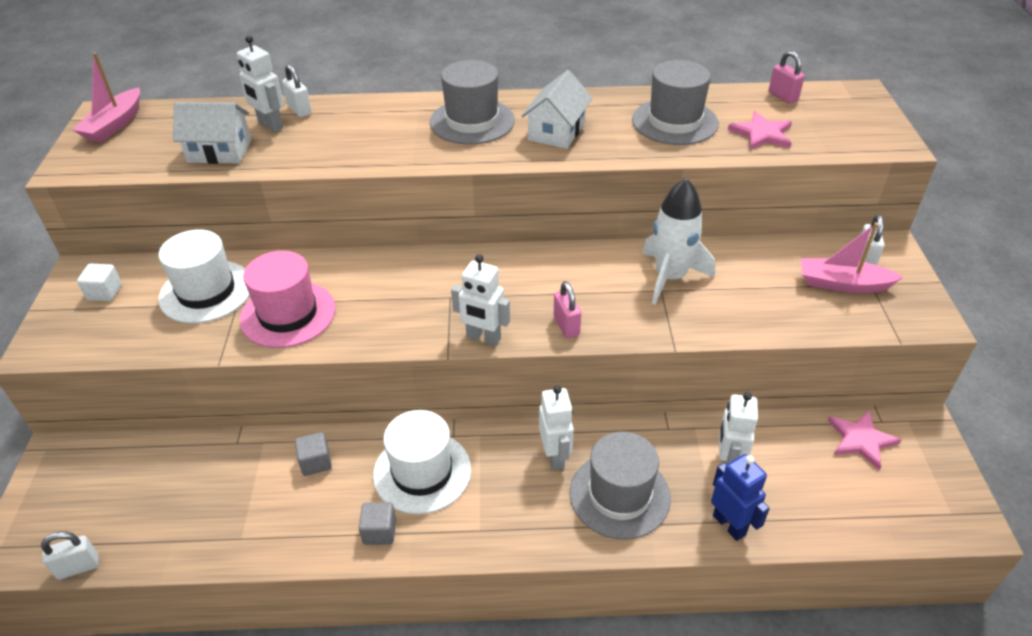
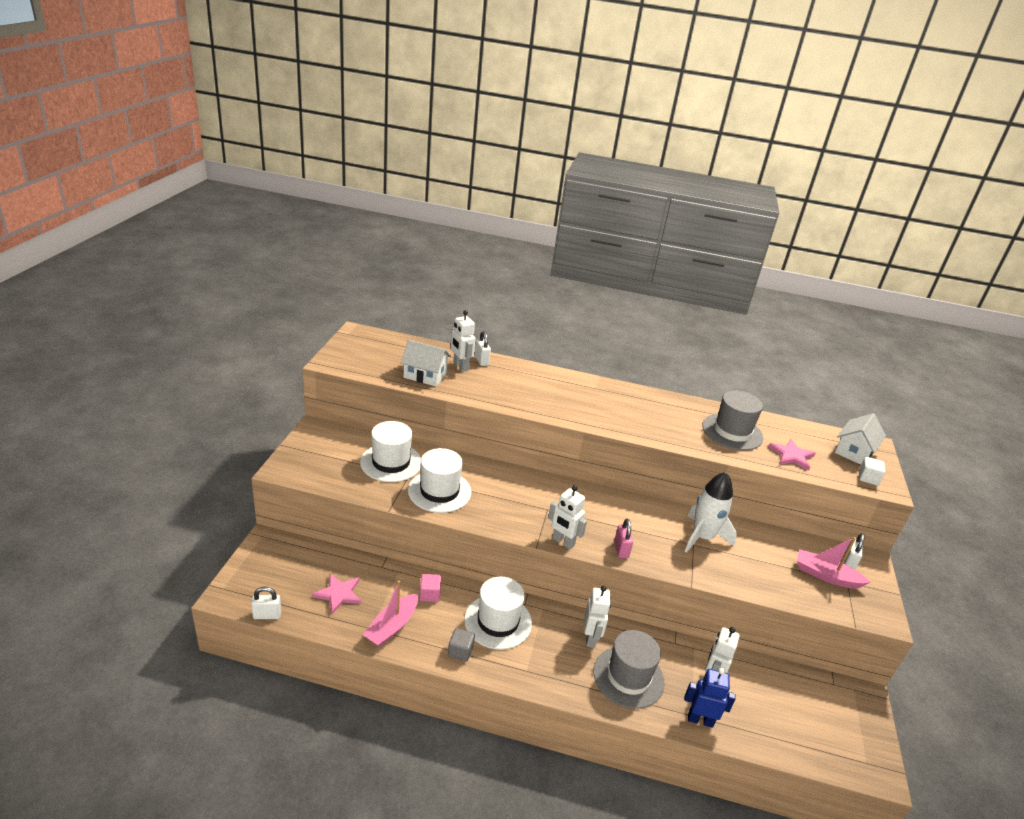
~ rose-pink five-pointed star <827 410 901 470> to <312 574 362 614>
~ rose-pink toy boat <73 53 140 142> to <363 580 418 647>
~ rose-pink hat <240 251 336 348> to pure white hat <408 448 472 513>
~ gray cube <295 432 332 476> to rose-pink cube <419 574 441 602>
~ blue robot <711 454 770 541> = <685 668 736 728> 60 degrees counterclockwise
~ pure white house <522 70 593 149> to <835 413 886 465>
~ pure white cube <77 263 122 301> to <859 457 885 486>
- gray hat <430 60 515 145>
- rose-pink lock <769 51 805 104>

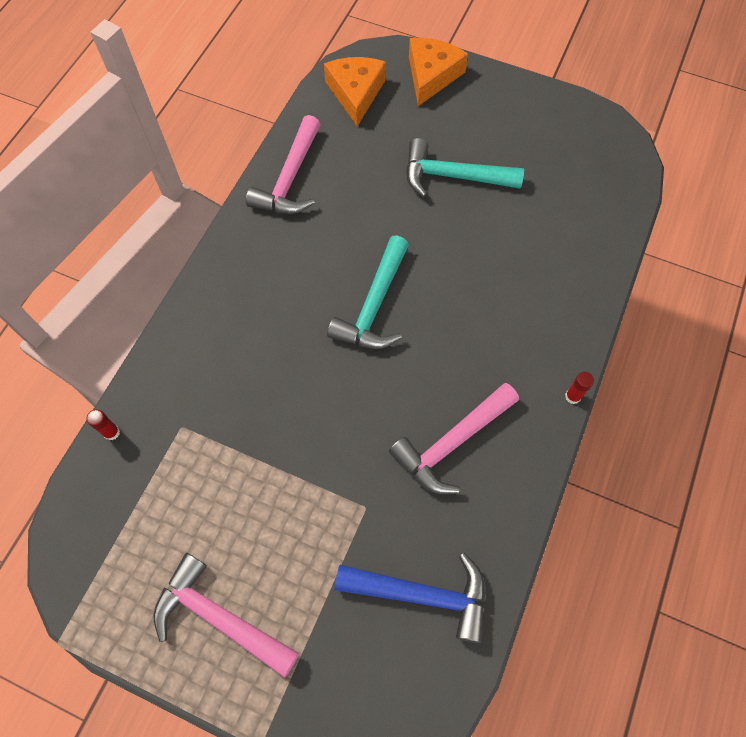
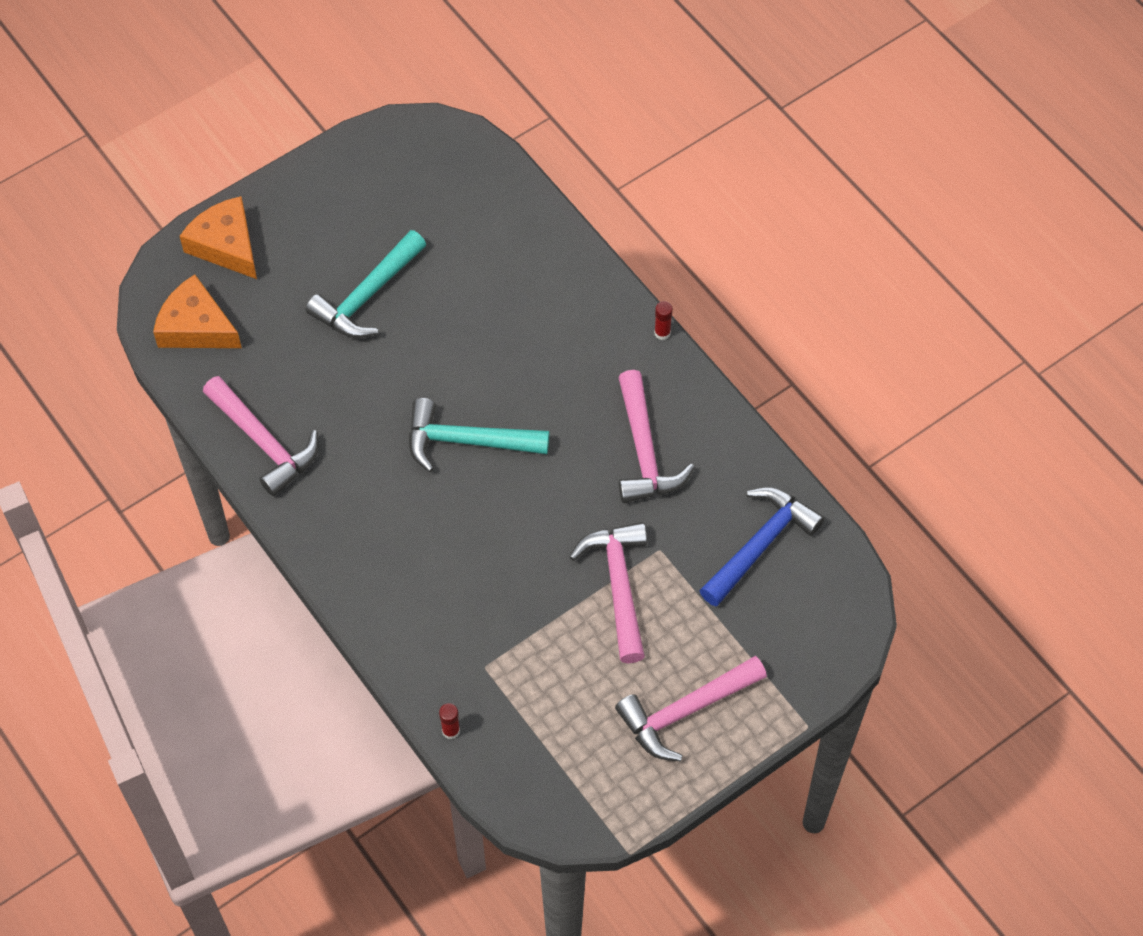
~ turquoise carpenter's hammer <327 235 409 349> = <409 398 549 472> 135 degrees clockwise
+ rose-pink carpenter's hammer <569 522 647 663>

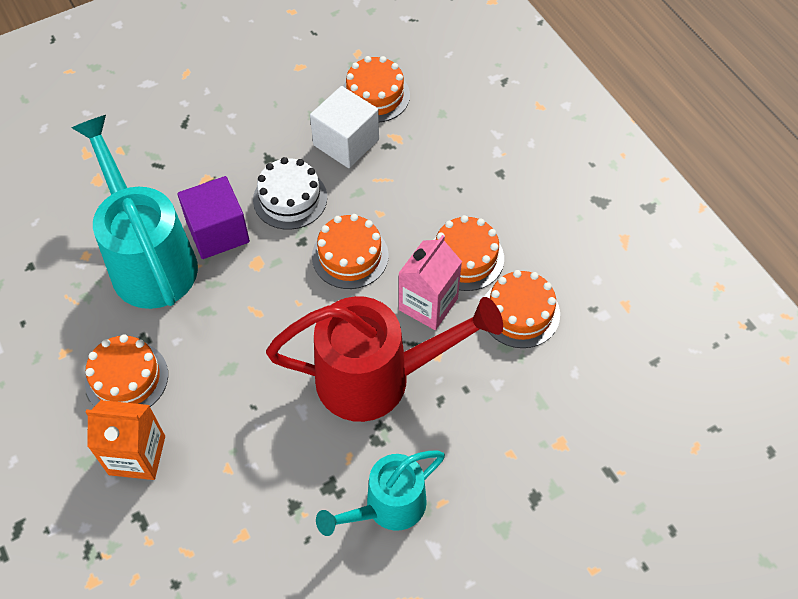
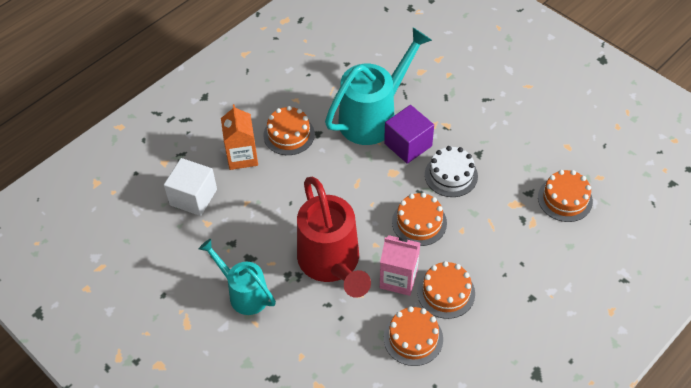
~ pure white cube <310 86 379 168> to <164 158 217 216>

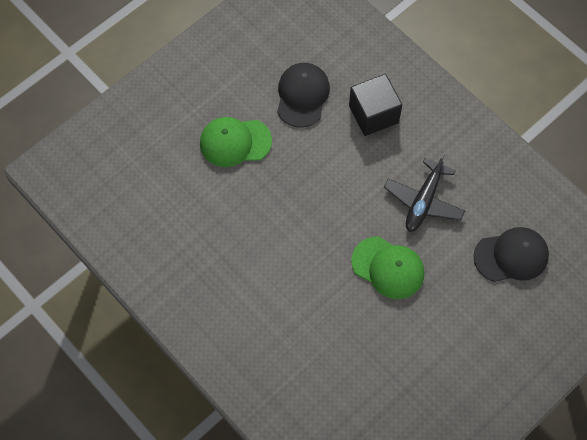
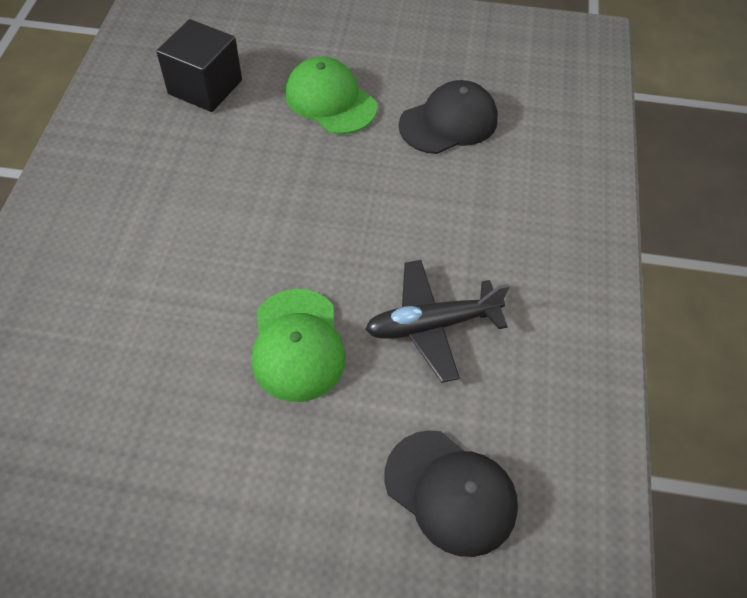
~ ebony cube <349 74 402 136> to <156 19 242 112>

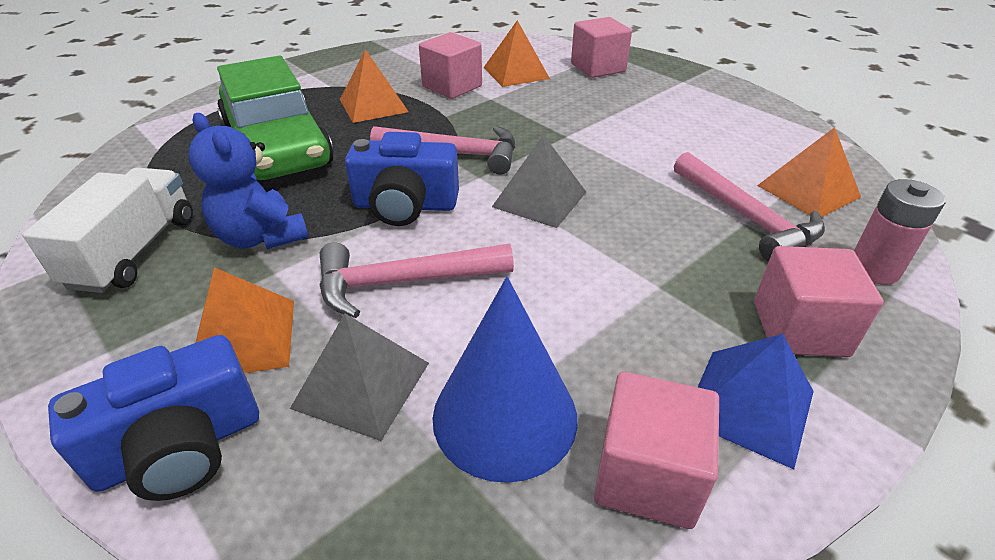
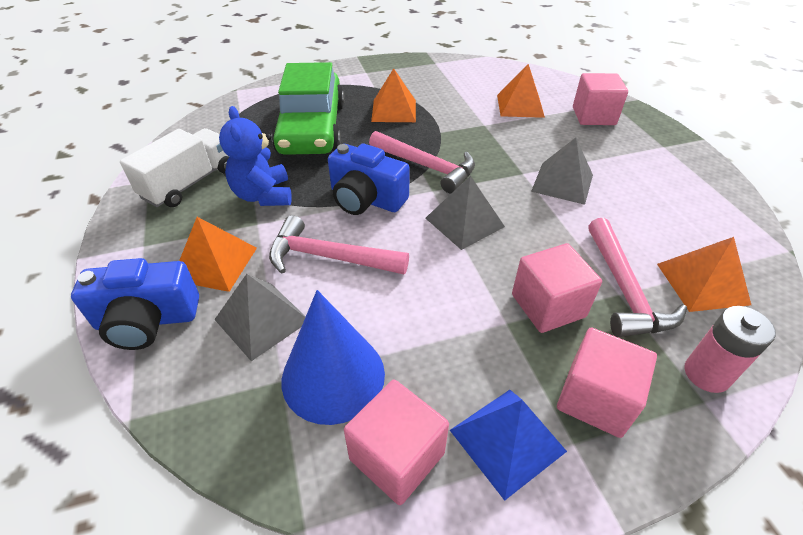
~ rose-pink cube <419 32 482 99> to <512 243 602 333>
+ gray pyramid shape <531 138 593 205>

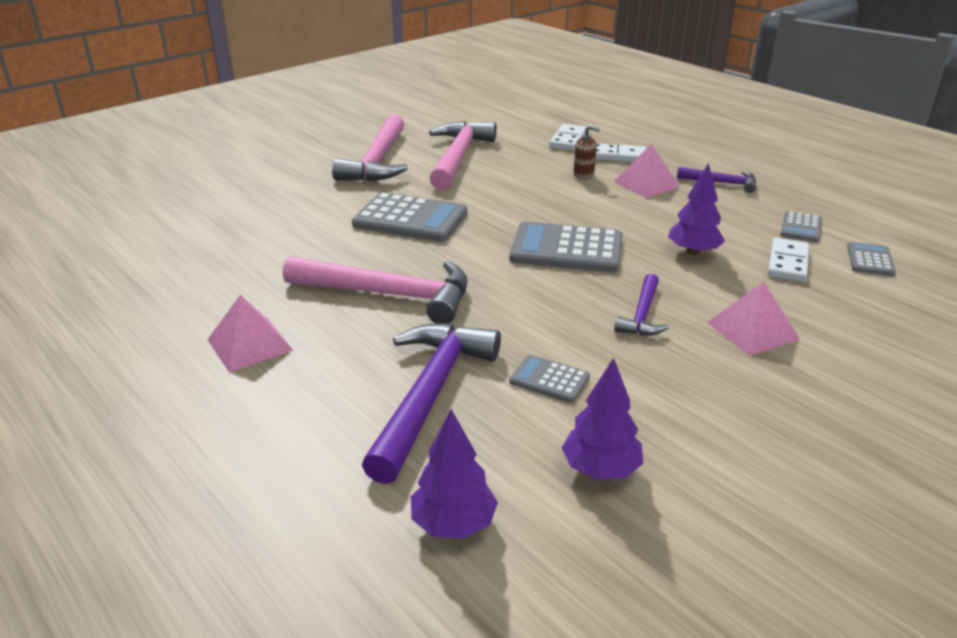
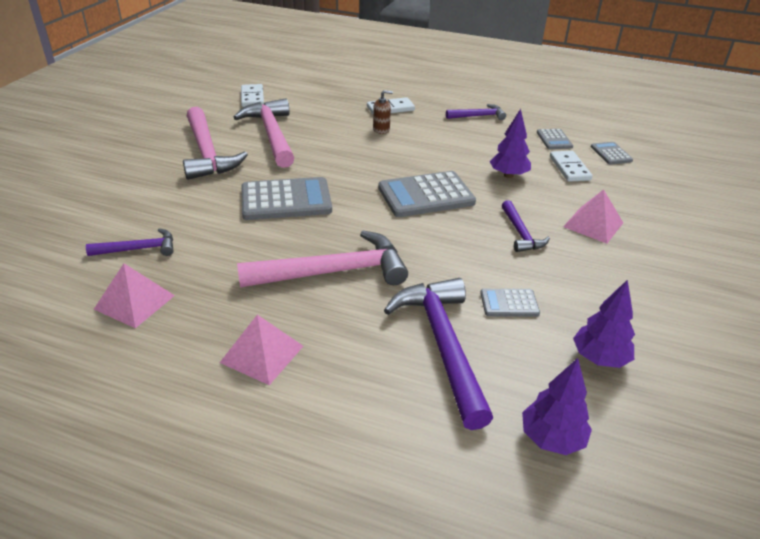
+ royal purple carpenter's hammer <86 228 174 256>
~ rose-pink pyramid shape <613 144 680 198> to <94 263 175 328>
~ pure white domino piece <549 124 587 151> to <241 84 264 107>

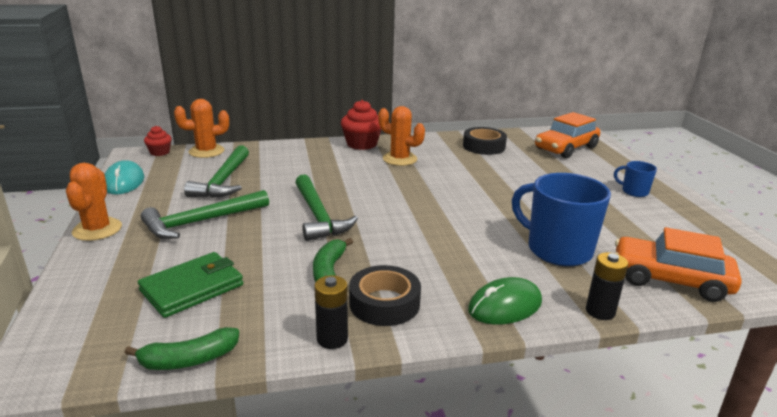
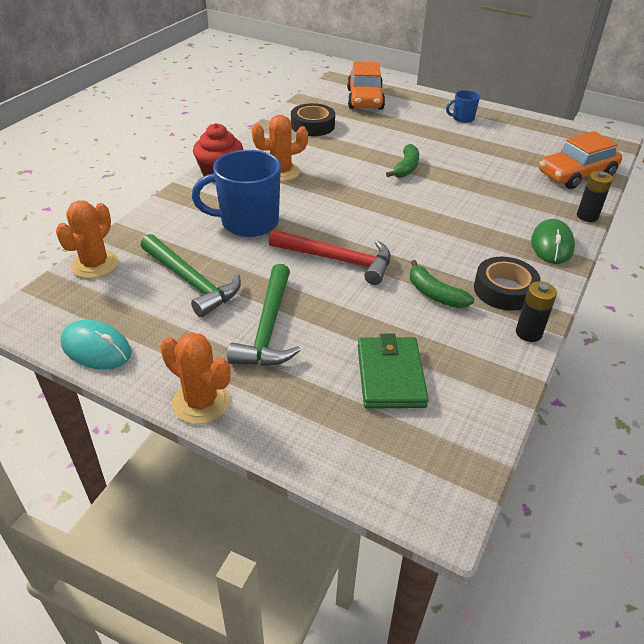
~ blue tea mug <512 173 611 266> to <192 150 281 237>
~ leaf-green carpenter's hammer <295 174 358 241> to scarlet carpenter's hammer <269 229 391 285>
~ leaf-green toy banana <125 327 239 370> to <386 144 419 178>
- scarlet fairy cake <144 126 172 156>

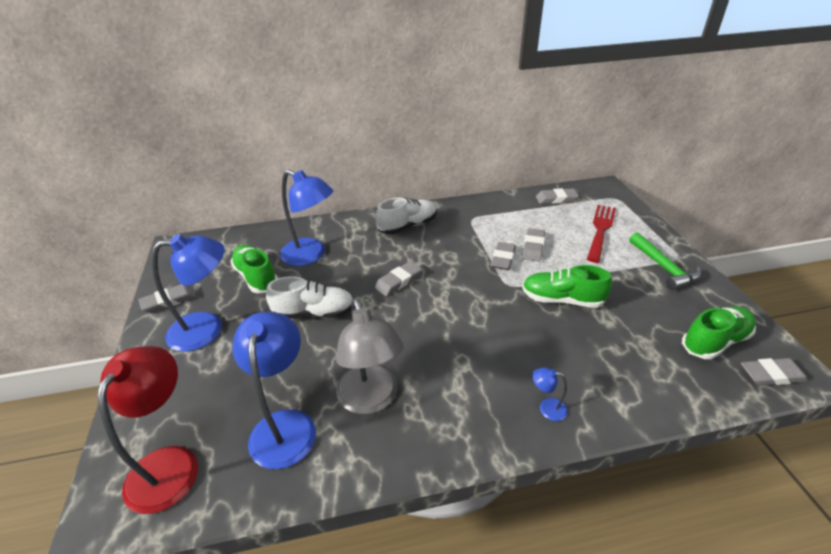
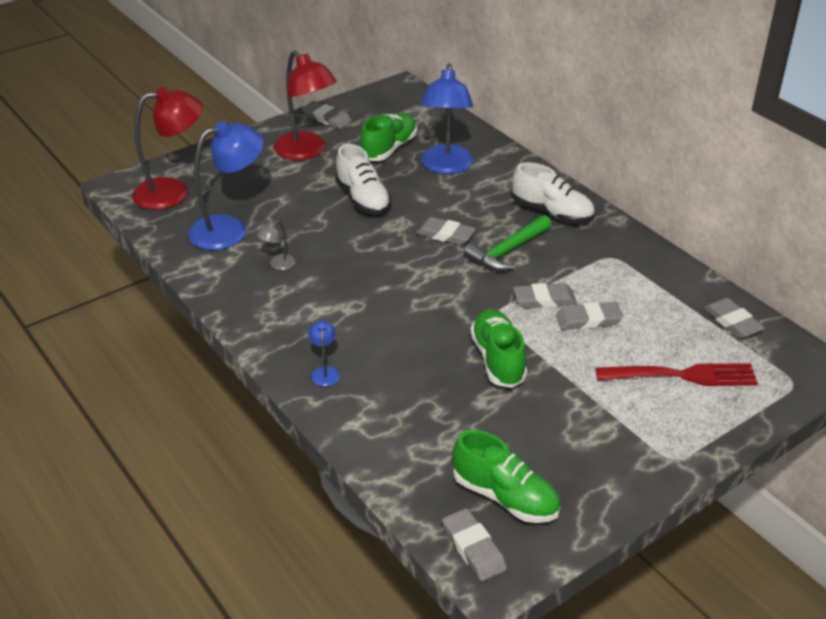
~ gray lamp <336 298 404 414> = <257 220 296 270> x0.43
~ blue lamp <152 234 225 352> to scarlet lamp <274 50 337 160>
~ leaf-green carpenter's hammer <629 232 702 290> to <464 215 552 271>

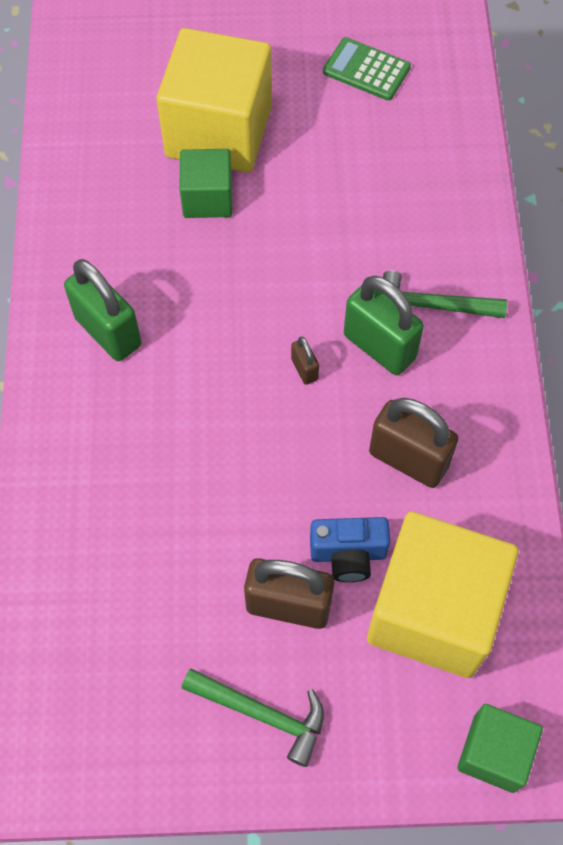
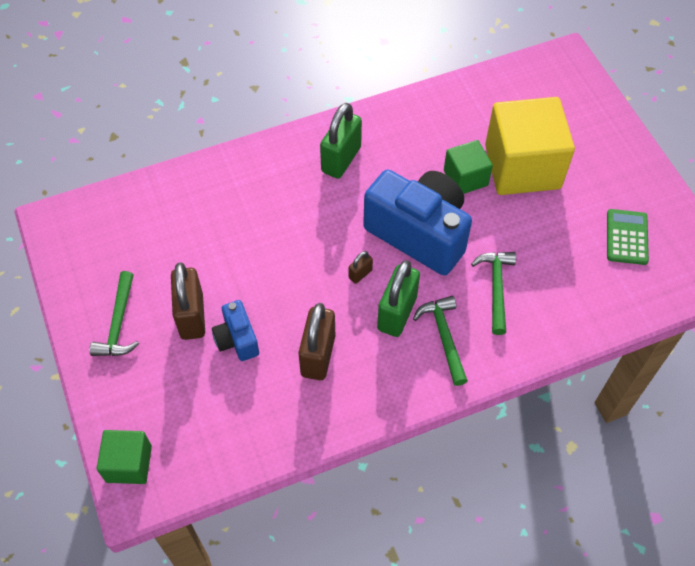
+ blue compact camera <363 170 472 275>
+ leaf-green carpenter's hammer <471 252 516 335>
- yellow cube <367 511 519 678>

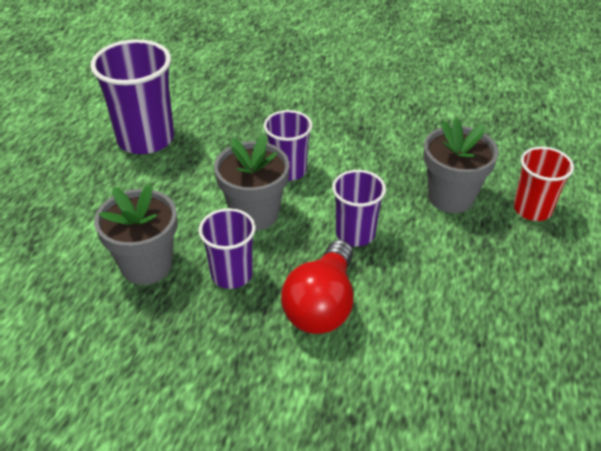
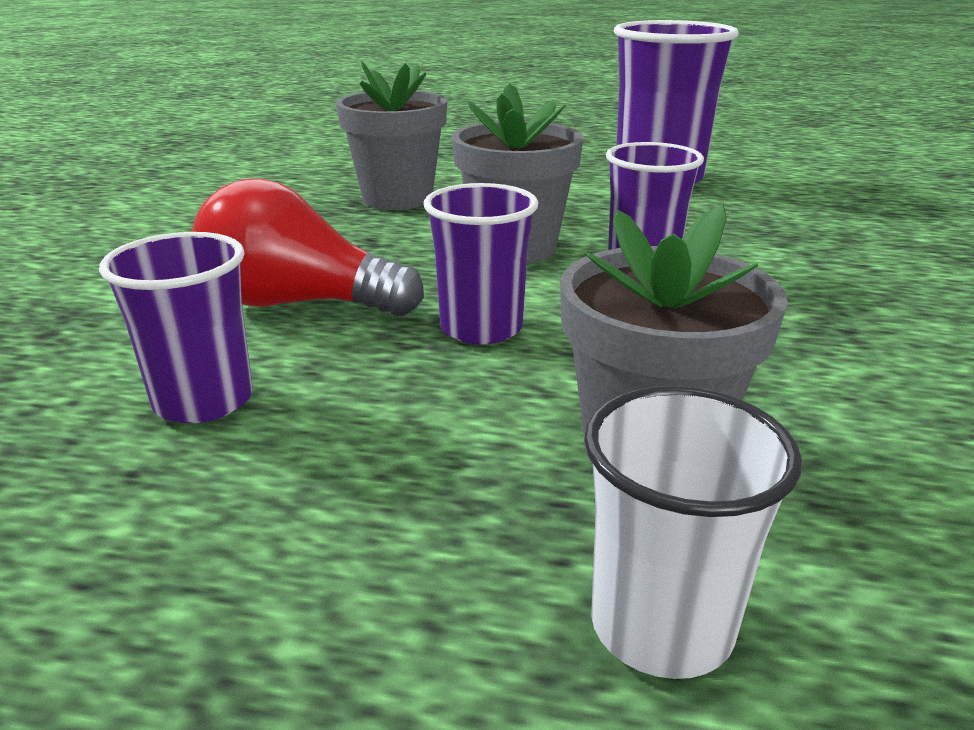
~ royal purple tumbler <199 208 256 289> to <99 232 253 423>
~ scarlet tumbler <514 147 574 221> to pure white tumbler <584 386 802 679>

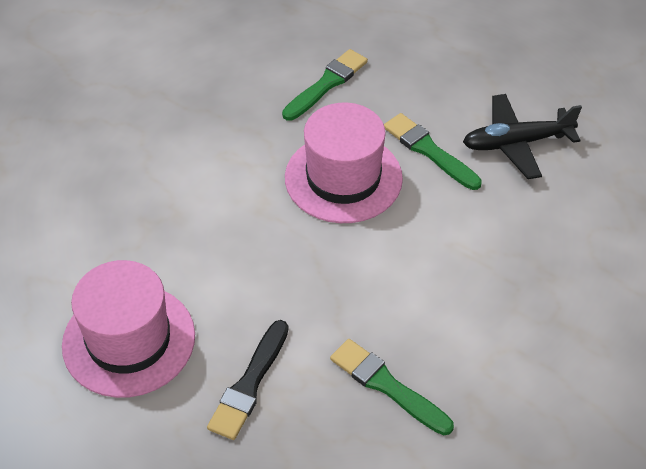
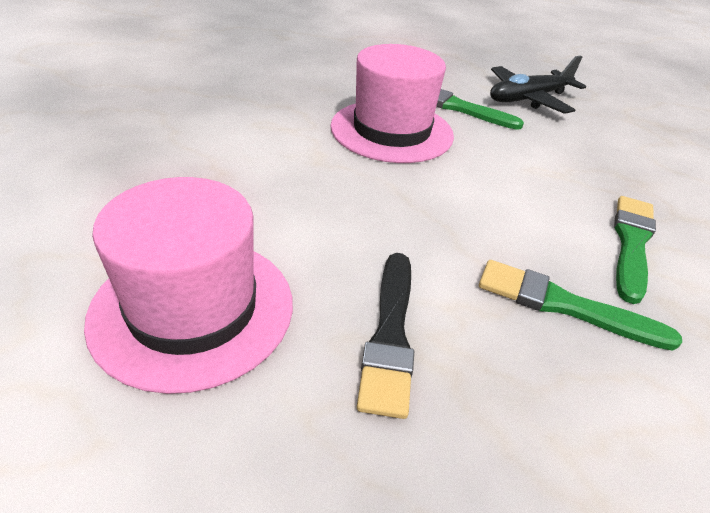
~ leaf-green paint brush <282 49 368 121> to <614 196 656 304>

